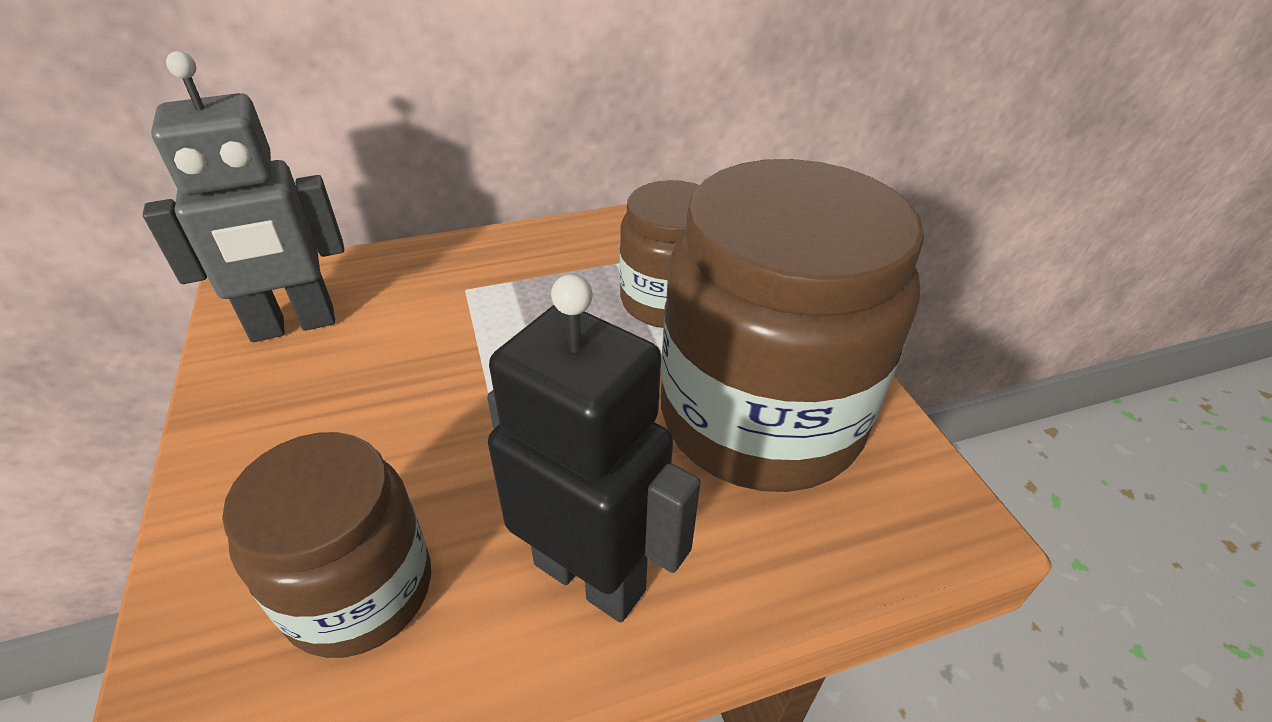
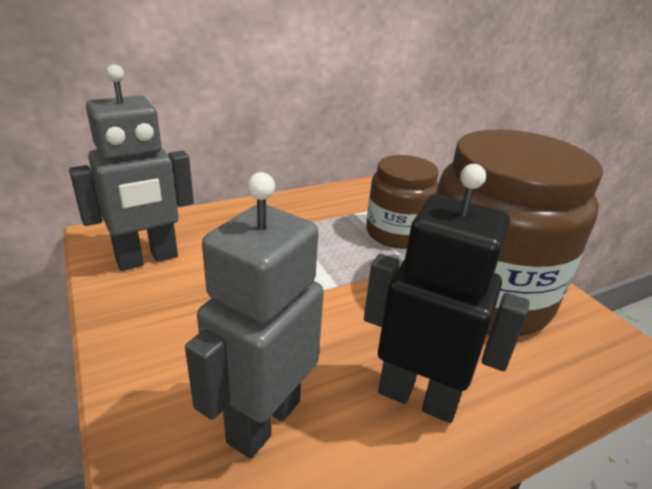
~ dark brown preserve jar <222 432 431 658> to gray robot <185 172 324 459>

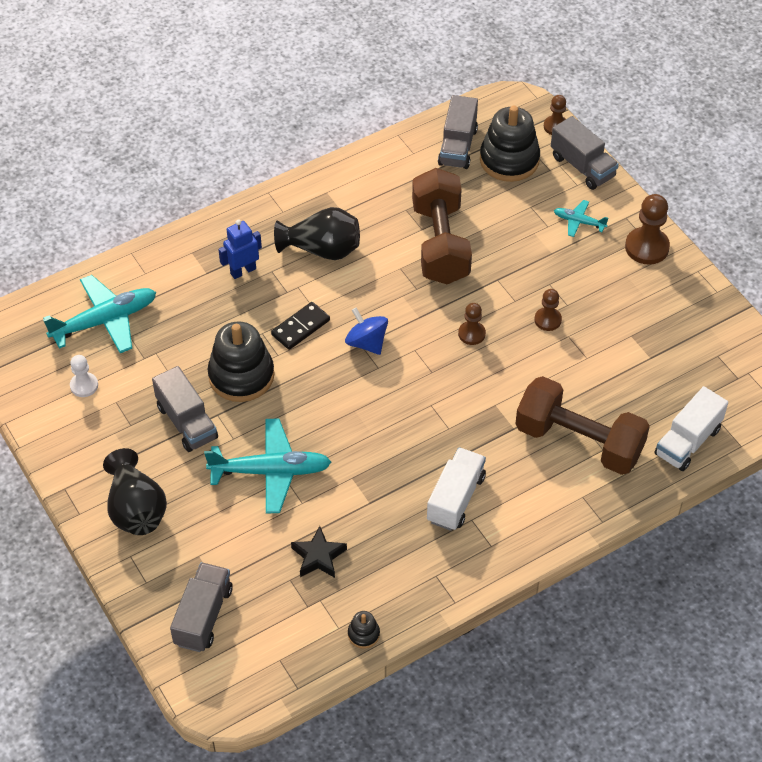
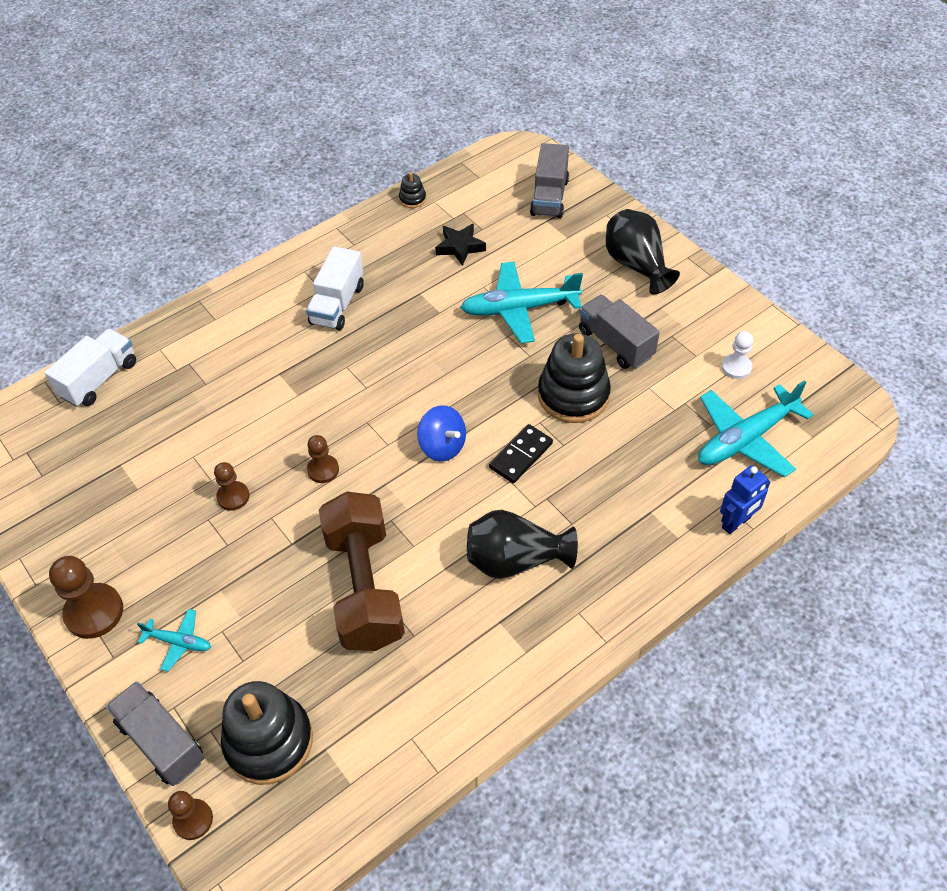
~ blue robot <218 219 262 279> to <720 465 770 534>
- gray truck <438 95 478 169>
- dark brown free weight <515 376 650 475>

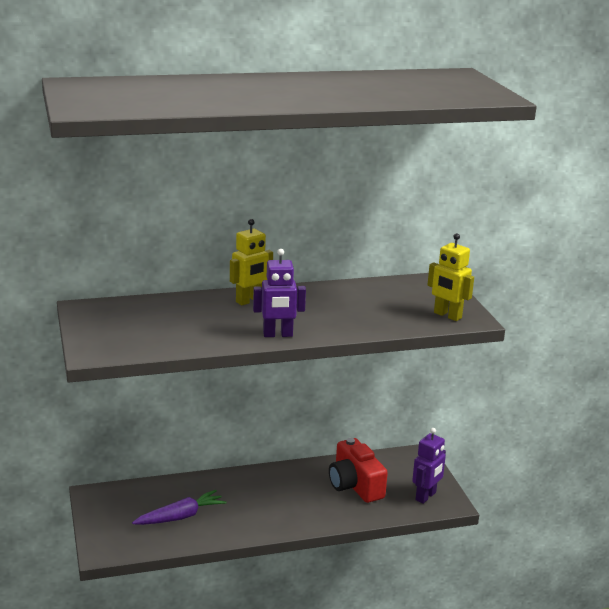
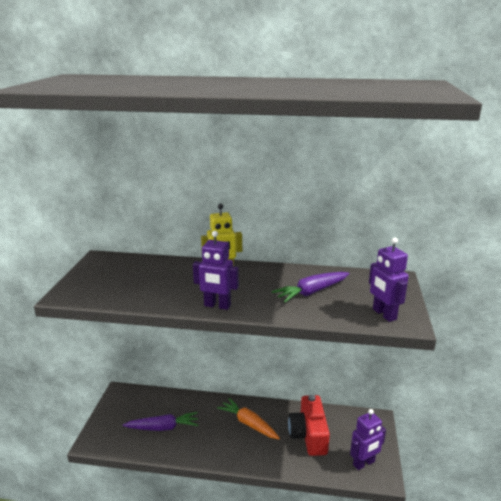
+ bright orange toy carrot <217 398 280 439>
+ royal purple toy carrot <272 272 349 302>
~ yellow robot <427 233 474 321> to royal purple robot <369 238 409 322>

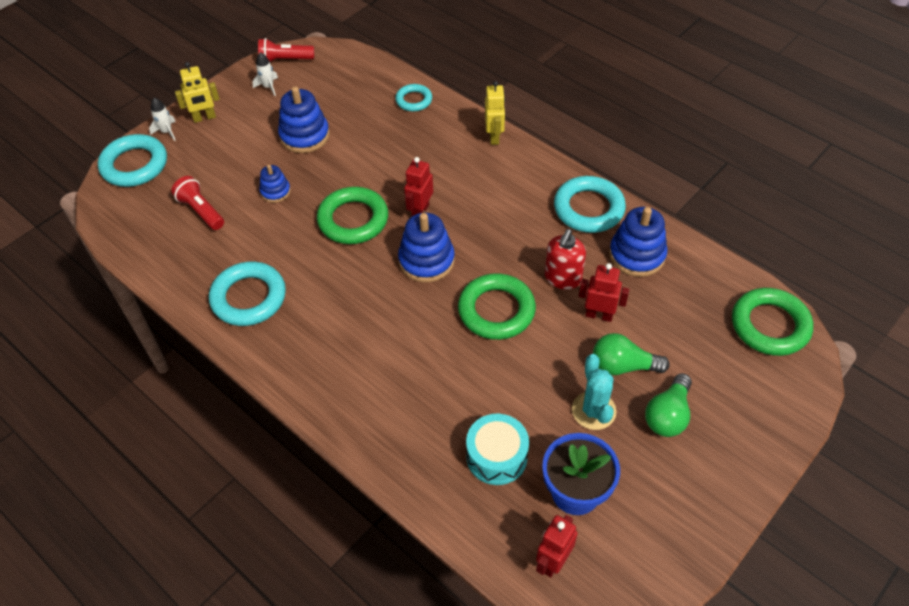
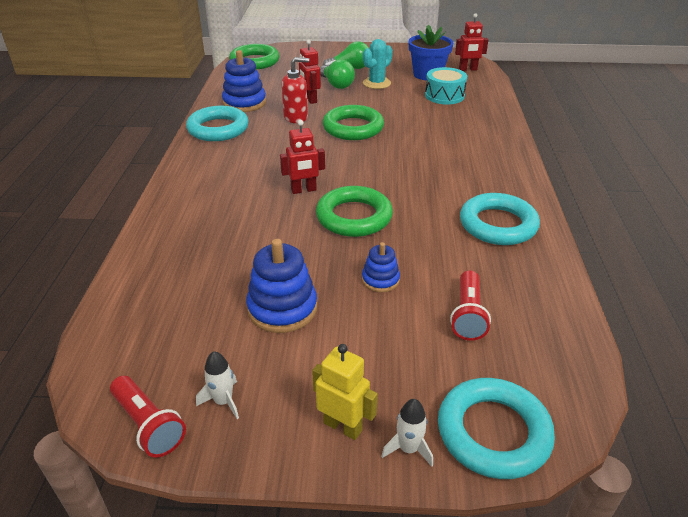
- turquoise hoop <395 84 432 111>
- blue stacking toy <398 213 455 282>
- yellow robot <485 81 505 145>

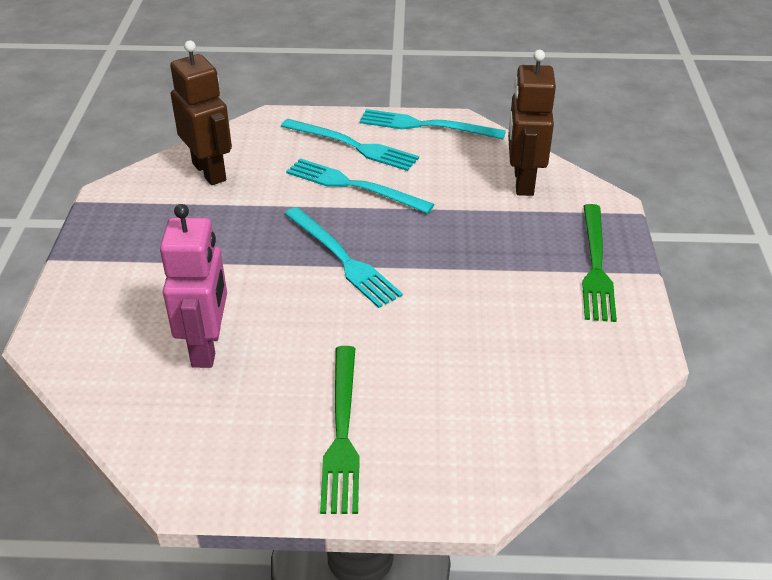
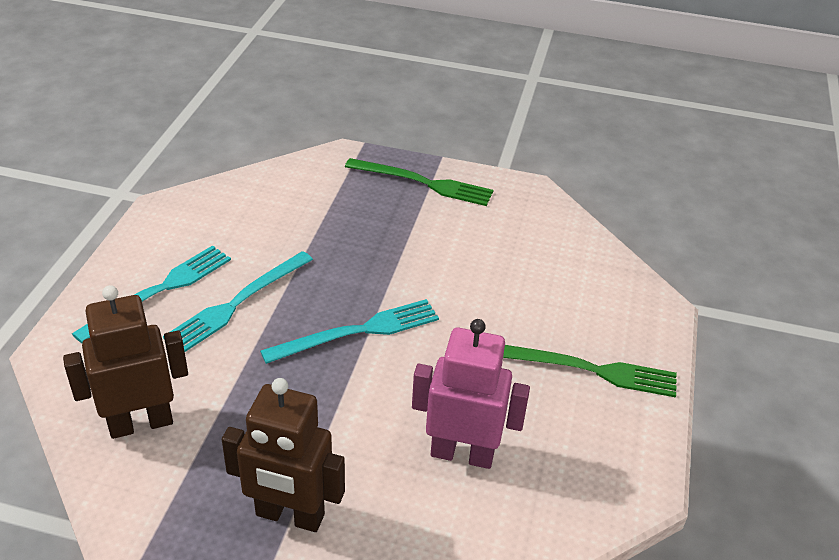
~ dark brown robot <508 50 556 196> to <222 378 345 532>
- turquoise table fork <359 109 506 139>

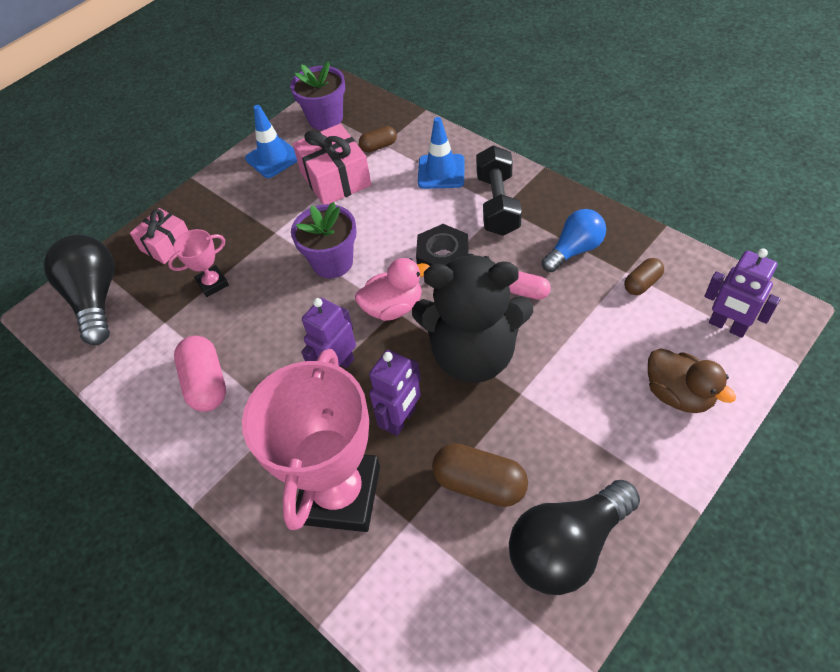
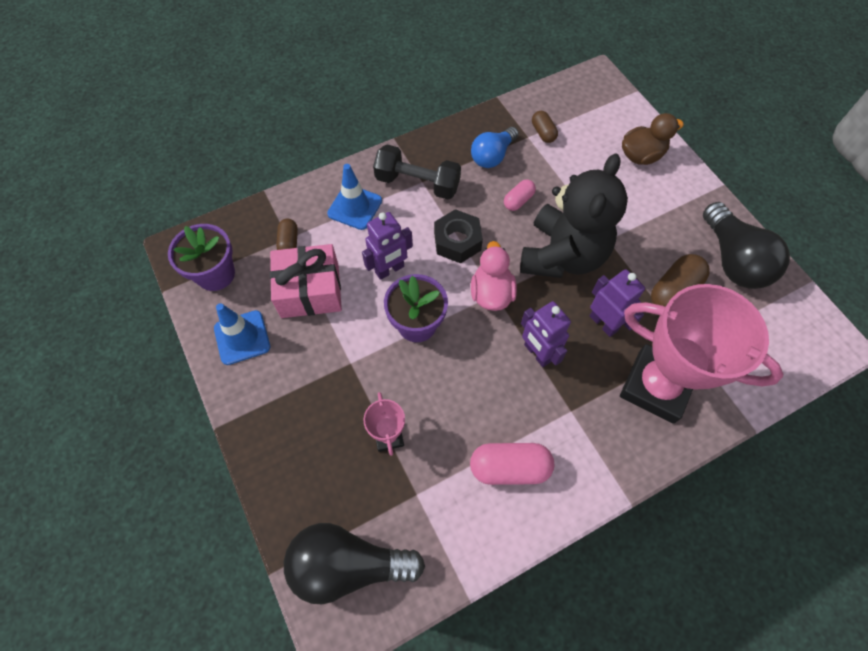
~ royal purple robot <705 248 780 338> to <362 212 413 280>
~ blue bulb <542 209 606 272> = <471 127 519 168> 120 degrees counterclockwise
- rose-pink wrapped gift <130 208 188 264>

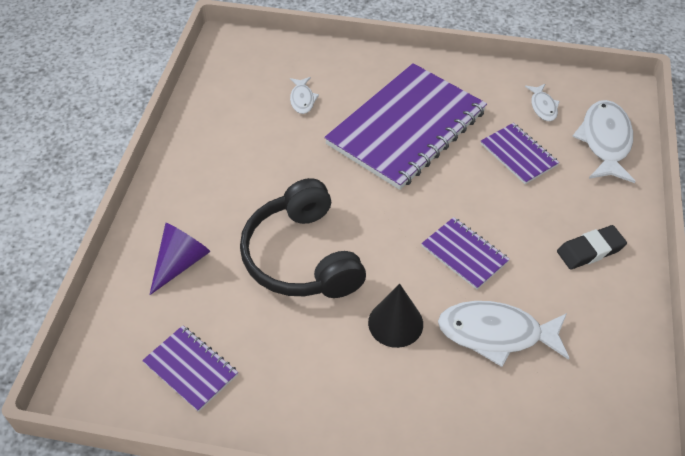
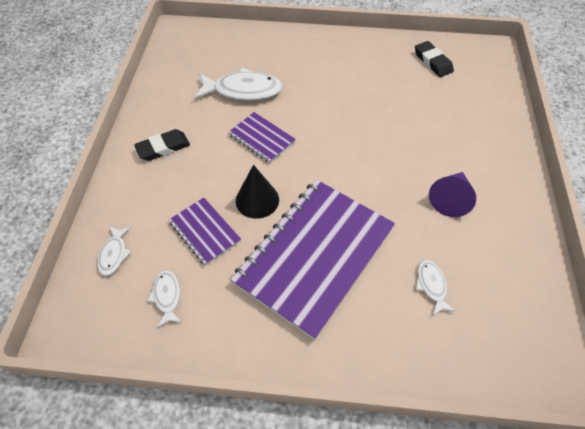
~ pure white fish figure <572 100 636 183> = <97 226 131 276> x0.51
~ ebony cone shape <368 284 423 348> to <236 165 279 219>
~ royal purple exercise book <142 325 238 412> to ebony gum eraser <415 41 454 77>
~ royal purple cone shape <149 223 211 295> to <429 172 476 217>
- ebony headphones <240 178 366 298>

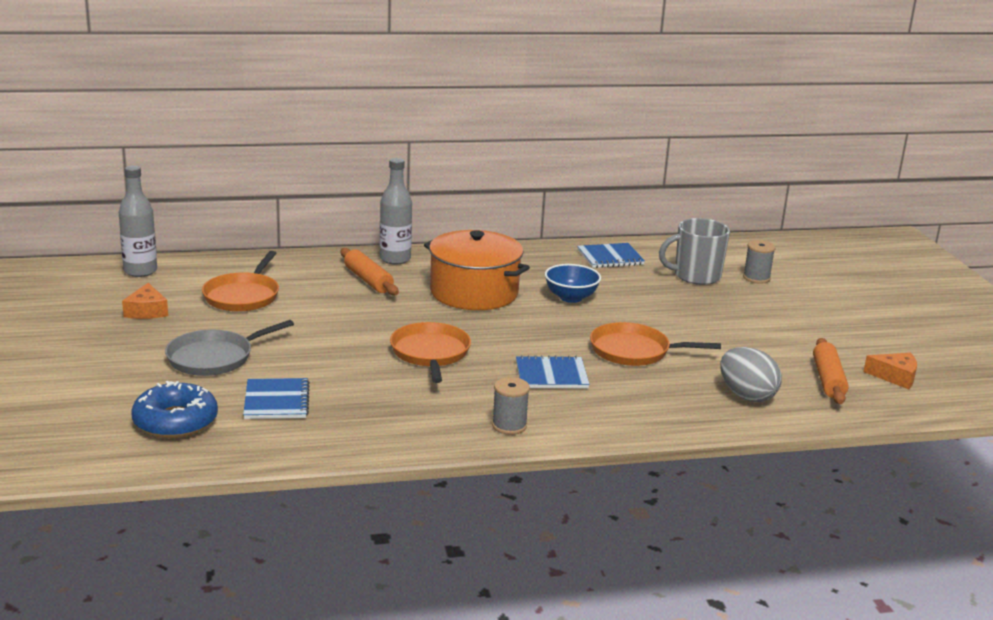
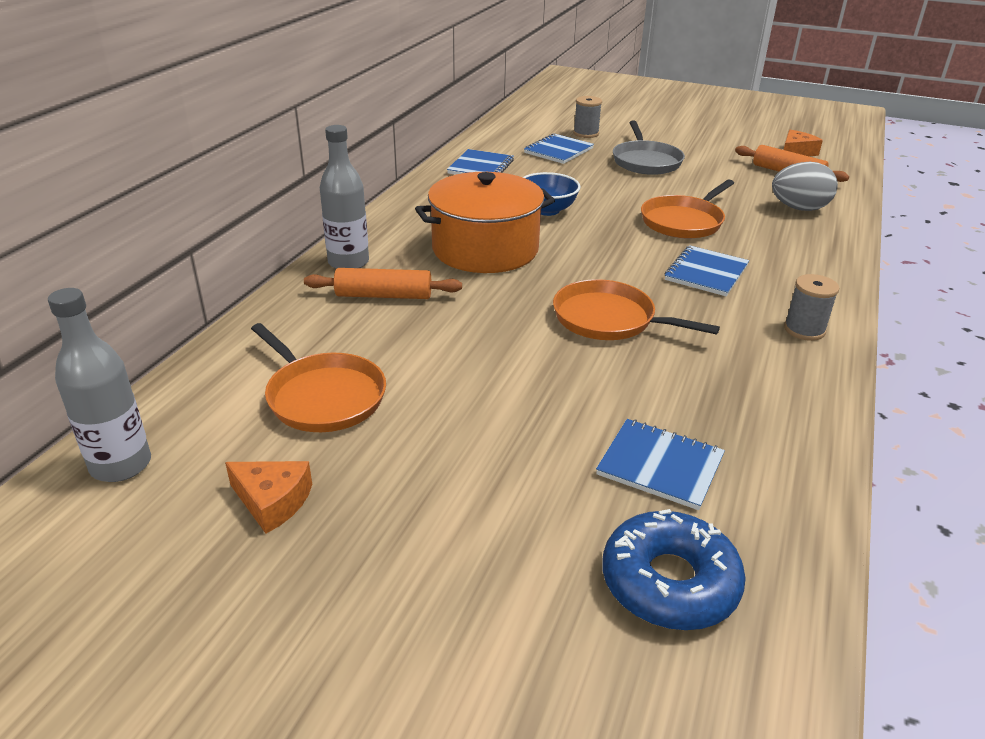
~ gray tea mug <659 218 730 285> to blue exercise book <524 133 594 164>
~ gray skillet <165 320 294 376> to <613 121 685 175>

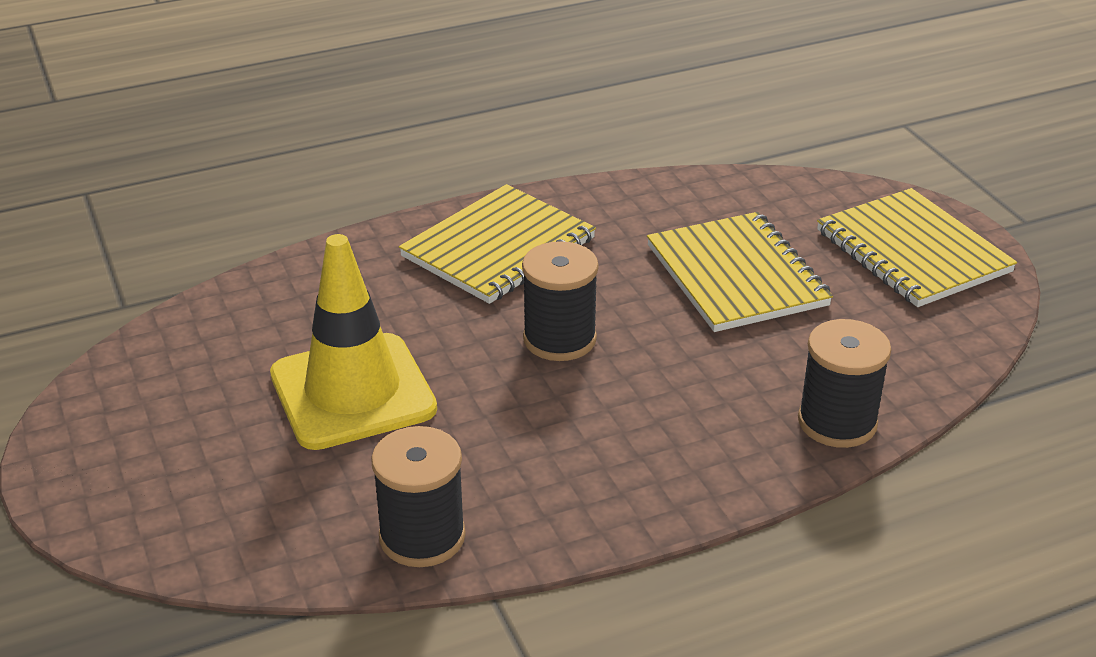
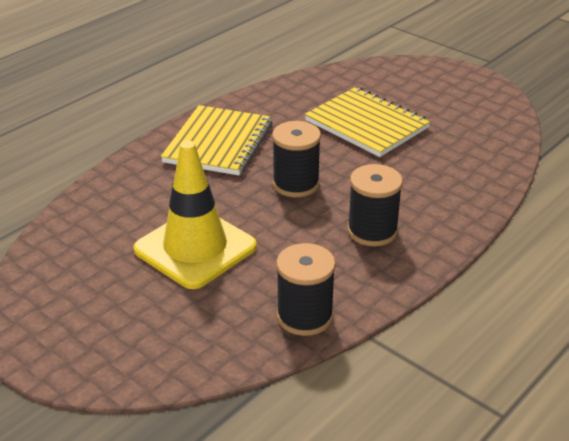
~ ebony reel of thread <798 319 891 448> to <347 164 403 246>
- yellow exercise book <817 188 1017 307>

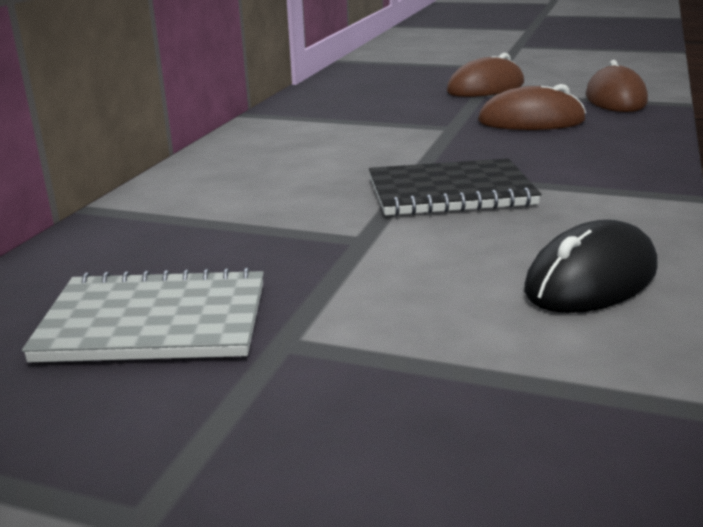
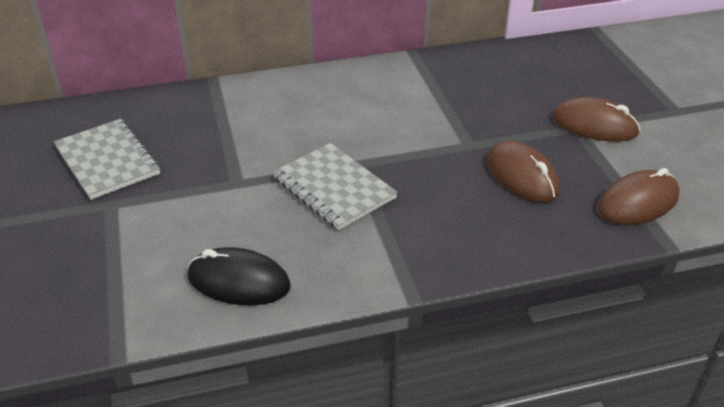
~ ebony exercise book <369 158 541 216> to gray exercise book <273 143 398 230>

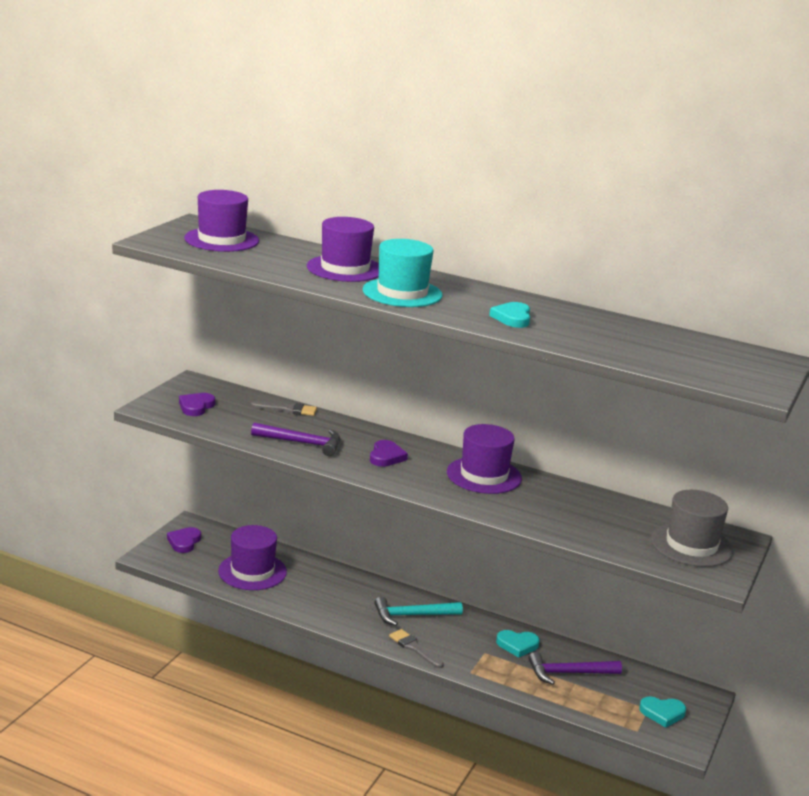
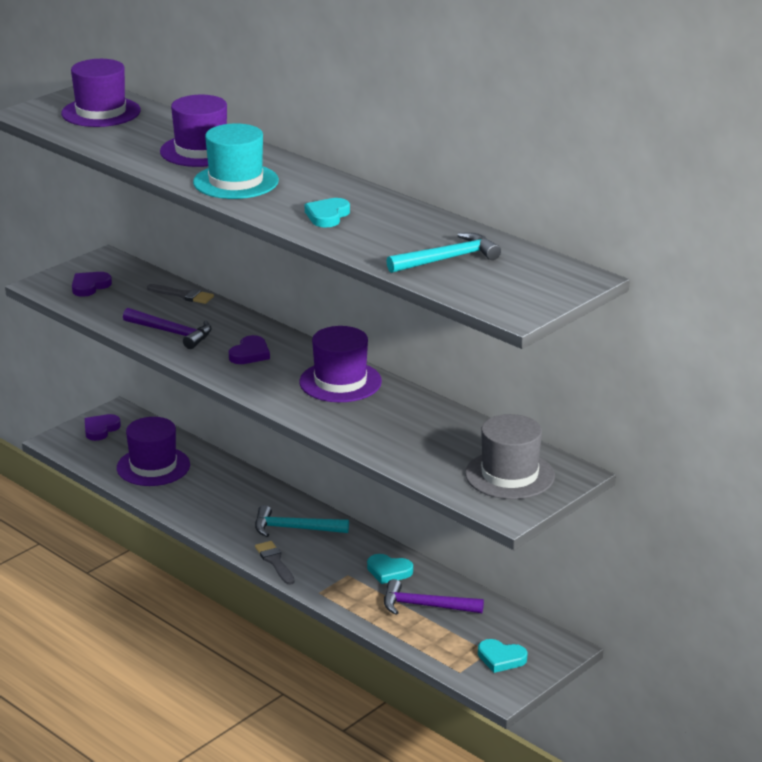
+ turquoise carpenter's hammer <386 232 501 273>

